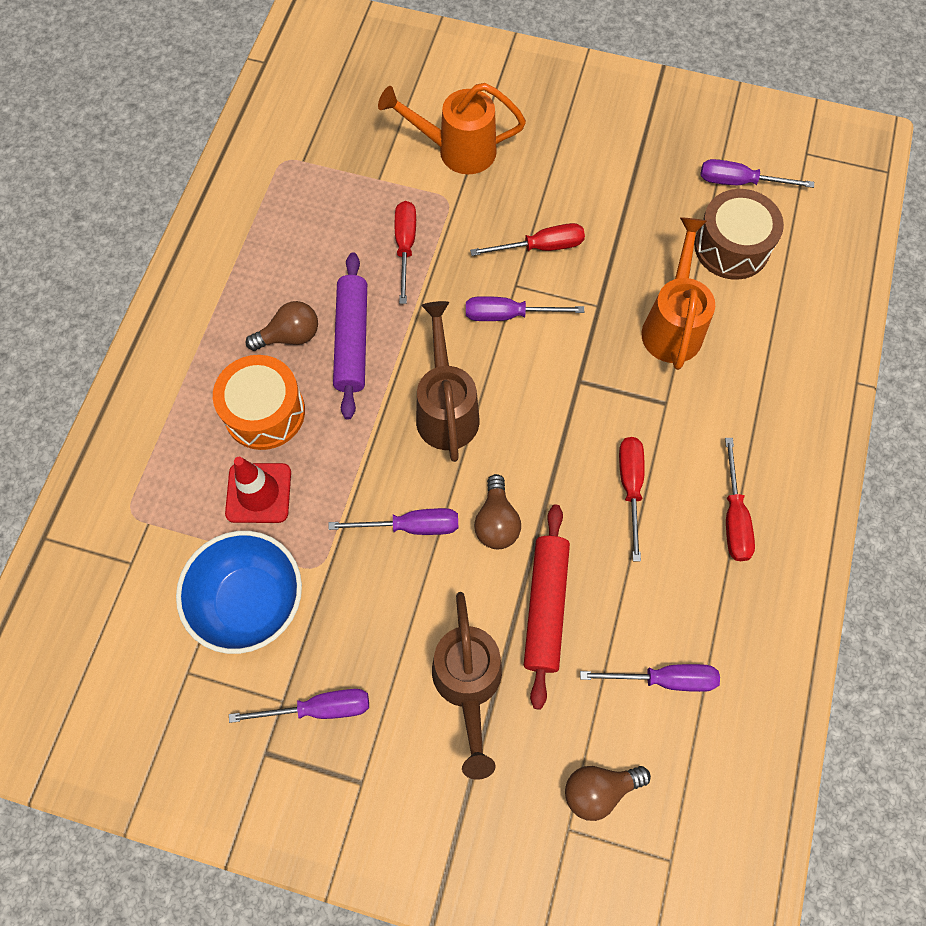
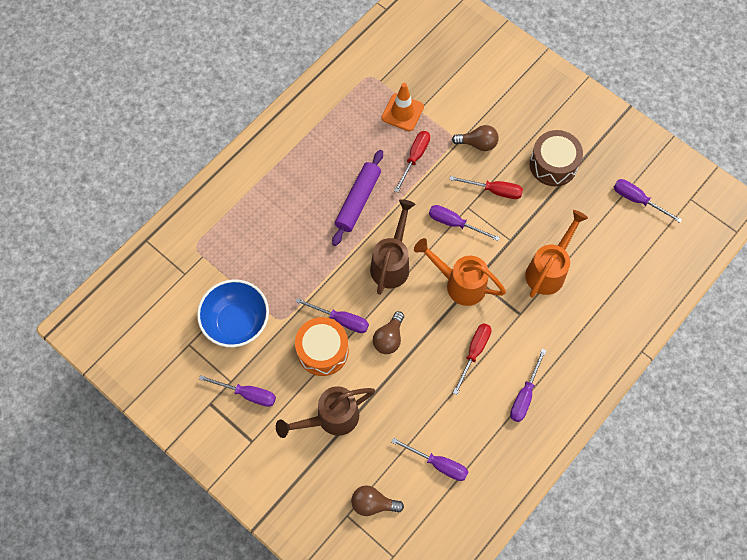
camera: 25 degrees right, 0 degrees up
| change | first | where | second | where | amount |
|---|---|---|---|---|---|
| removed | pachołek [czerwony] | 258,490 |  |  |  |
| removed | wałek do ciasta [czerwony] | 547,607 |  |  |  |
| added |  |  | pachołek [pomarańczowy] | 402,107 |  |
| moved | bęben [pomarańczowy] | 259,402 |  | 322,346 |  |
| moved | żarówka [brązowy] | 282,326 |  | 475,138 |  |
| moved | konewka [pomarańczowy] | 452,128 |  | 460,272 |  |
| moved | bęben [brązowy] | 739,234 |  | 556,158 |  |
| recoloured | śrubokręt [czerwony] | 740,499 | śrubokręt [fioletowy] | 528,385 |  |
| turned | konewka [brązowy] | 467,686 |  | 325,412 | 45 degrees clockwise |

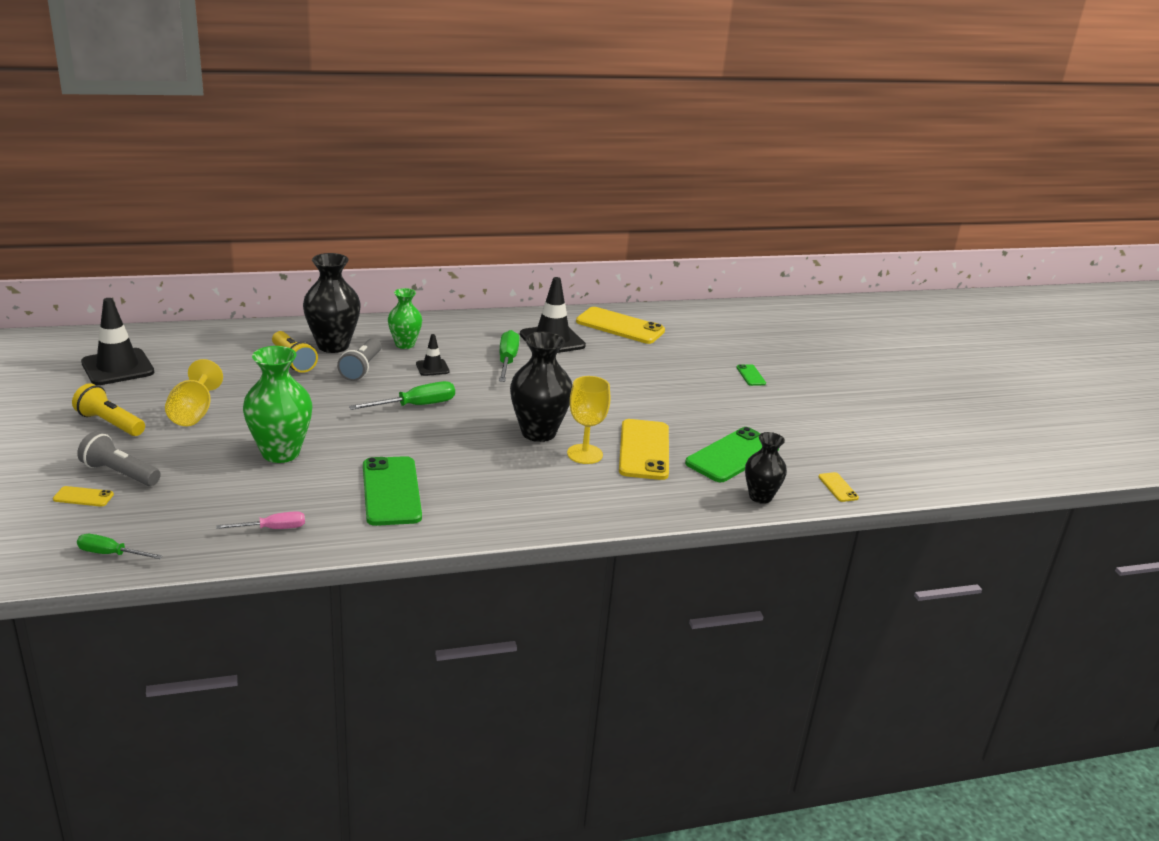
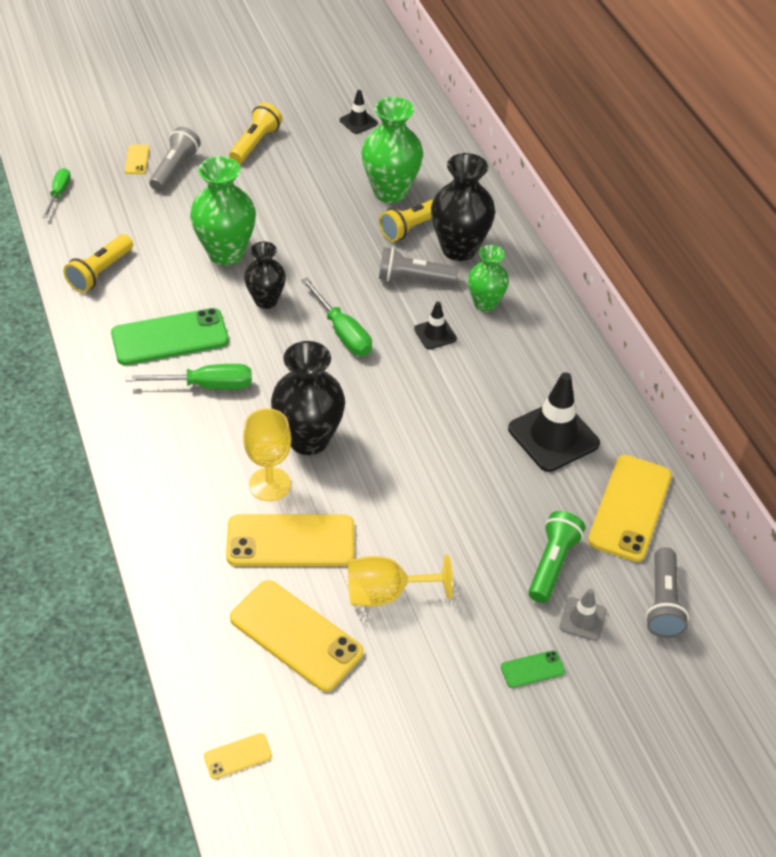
camera: 85 degrees right, 20 degrees up
| change | first | where | second | where | amount |
|---|---|---|---|---|---|
| added |  |  | wazon [zielony] | 392,150 |  |
| added |  |  | latarka [zielony] | 556,557 |  |
| added |  |  | pachołek [szary] | 583,615 |  |
| added |  |  | latarka [szary] | 667,592 |  |
| moved | kielich [żółty] | 194,392 |  | 400,580 |  |
| moved | śrubokręt [zielony] | 509,356 |  | 189,376 |  |
| moved | wazon [czarny] | 766,468 |  | 265,275 |  |
| replaced | śrubokręt [różowy] | 260,520 | latarka [żółty] | 98,263 |  |
| recoloured | telefon [zielony] | 732,454 | telefon [żółty] | 297,636 |  |
| resized | pachołek [czarny] | 117,341 |  | 359,112 | x0.52 |

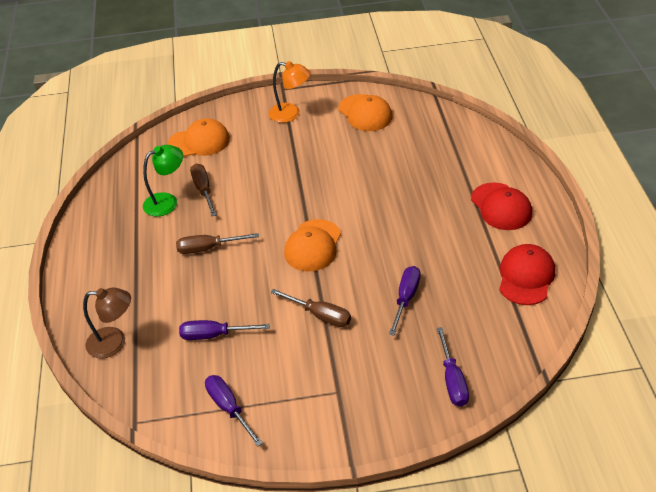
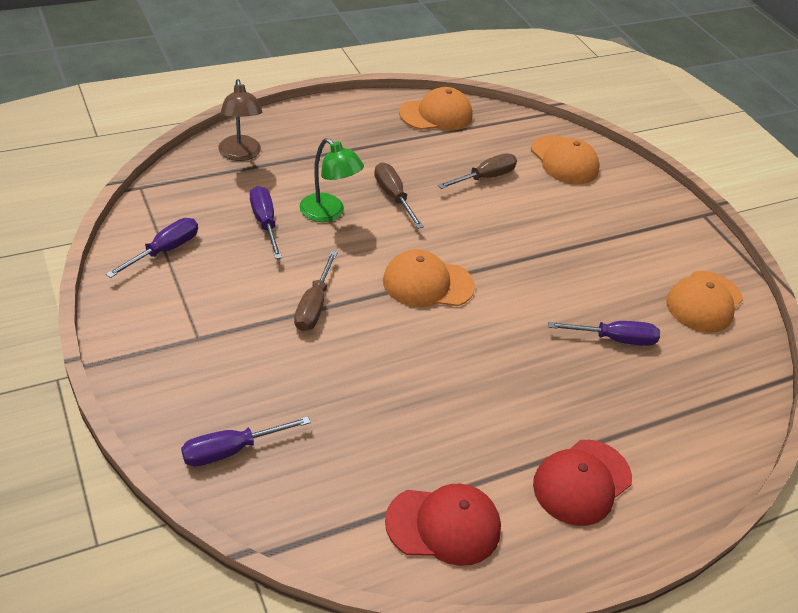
camera: 65 degrees right, 0 degrees up
| change | first | where | second | where | amount |
|---|---|---|---|---|---|
| removed | lampka [pomarańczowy] | 290,92 |  |  |  |
| added |  |  | czapka [pomarańczowy] | 436,108 |  |
| moved | lampka [zielony] | 163,181 |  | 331,180 |  |
| moved | śrubokręt [fioletowy] | 405,301 |  | 604,333 |  |

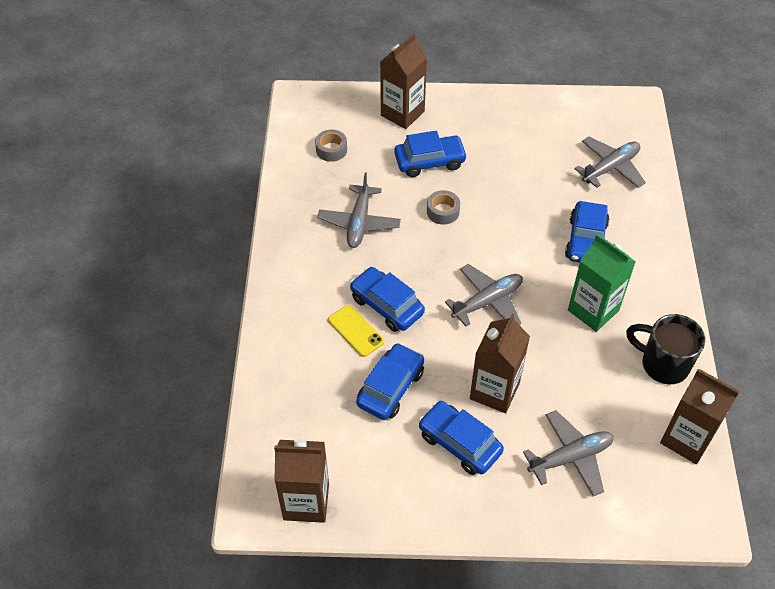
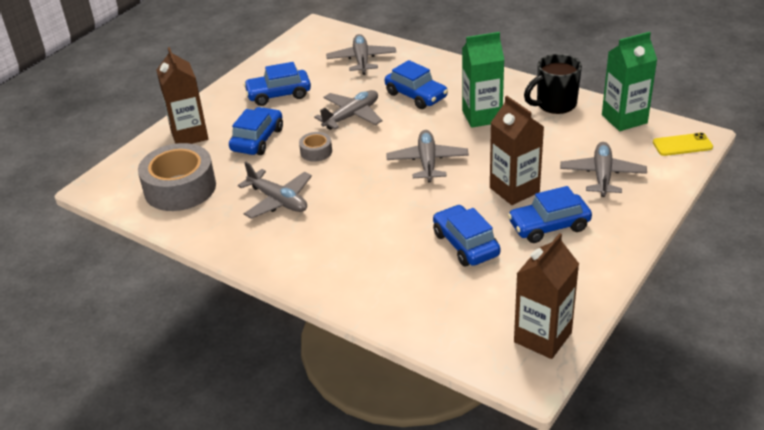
camera: 55 degrees left, 15 degrees down
| change | first | where | second | where | amount |
|---|---|---|---|---|---|
| added |  |  | samolot [szary] | 348,110 |  |
| moved | telefon [żółty] | 356,331 |  | 683,144 |  |
| moved | samochód [niebieski] | 387,299 |  | 277,84 |  |
| recoloured | karton mleka [brązowy] | 700,416 | karton mleka [zielony] | 629,81 |  |
| resized | taśma klejąca [szary] | 331,145 |  | 177,177 | x2.16 |

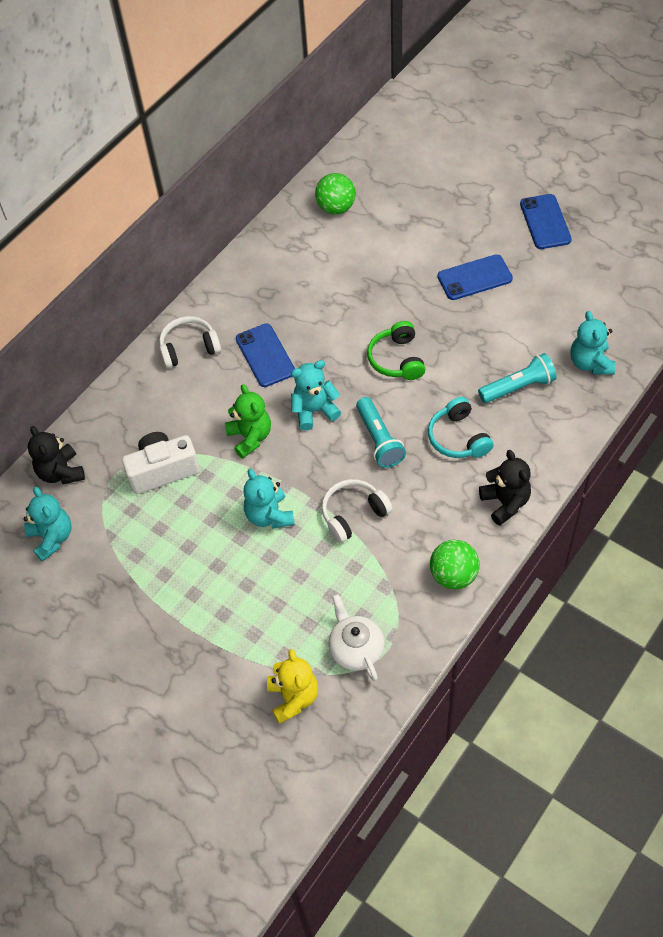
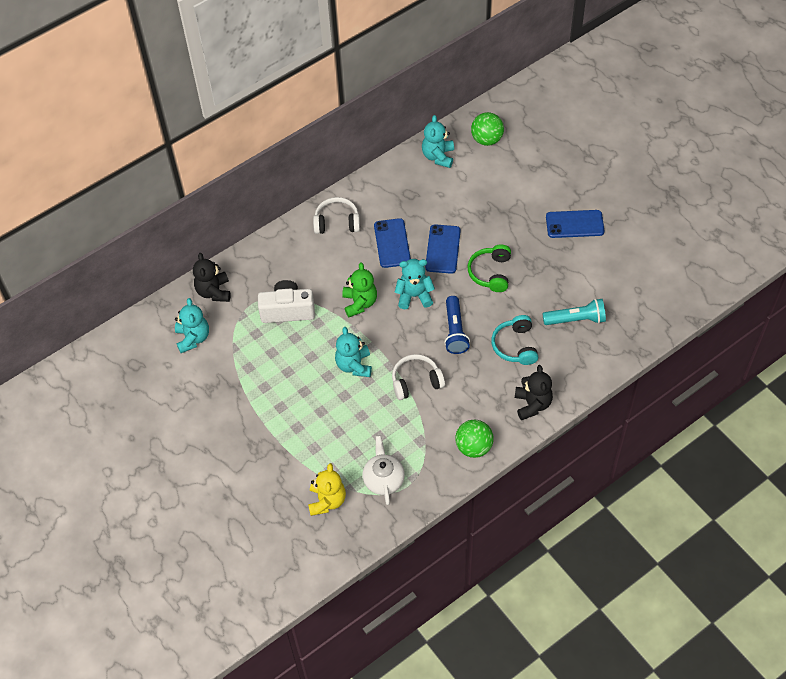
camera: 15 degrees right, 0 degrees up
| change | first | where | second | where | amount |
|---|---|---|---|---|---|
| moved | telefon [niebieski] | 546,221 |  | 443,249 |  |
| moved | miś [turkusowy] | 593,343 |  | 438,141 |  |
| recoloured | latarka [turkusowy] | 381,432 | latarka [niebieski] | 457,325 |  |

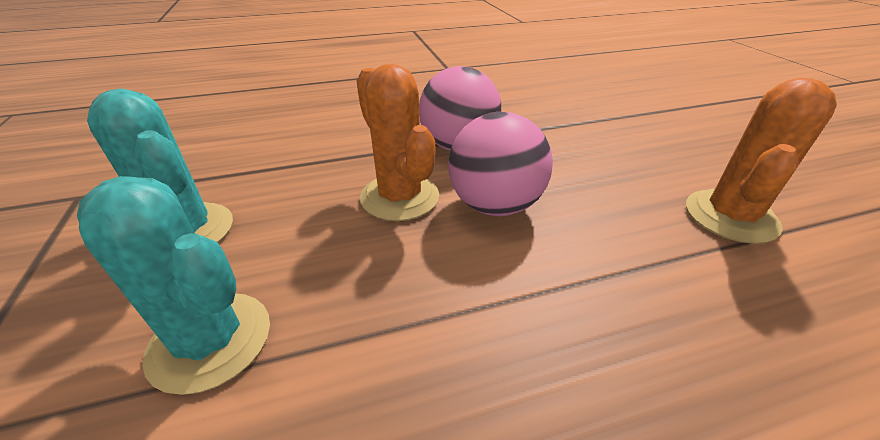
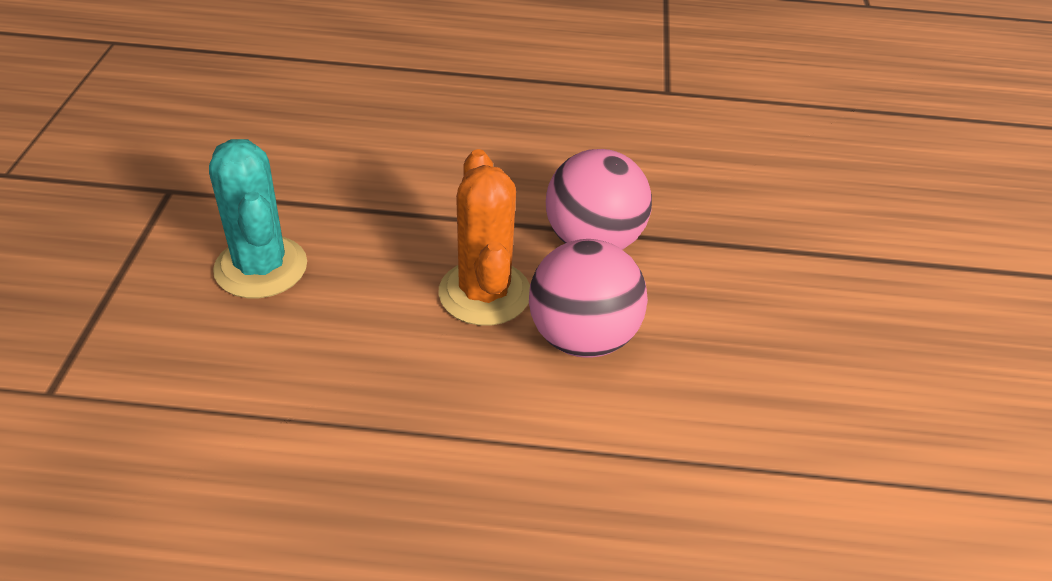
camera: 20 degrees right, 5 degrees up
| change | first | where | second | where | amount |
|---|---|---|---|---|---|
| removed | kaktus [turkusowy] | 173,285 |  |  |  |
| removed | kaktus [pomarańczowy] | 761,161 |  |  |  |

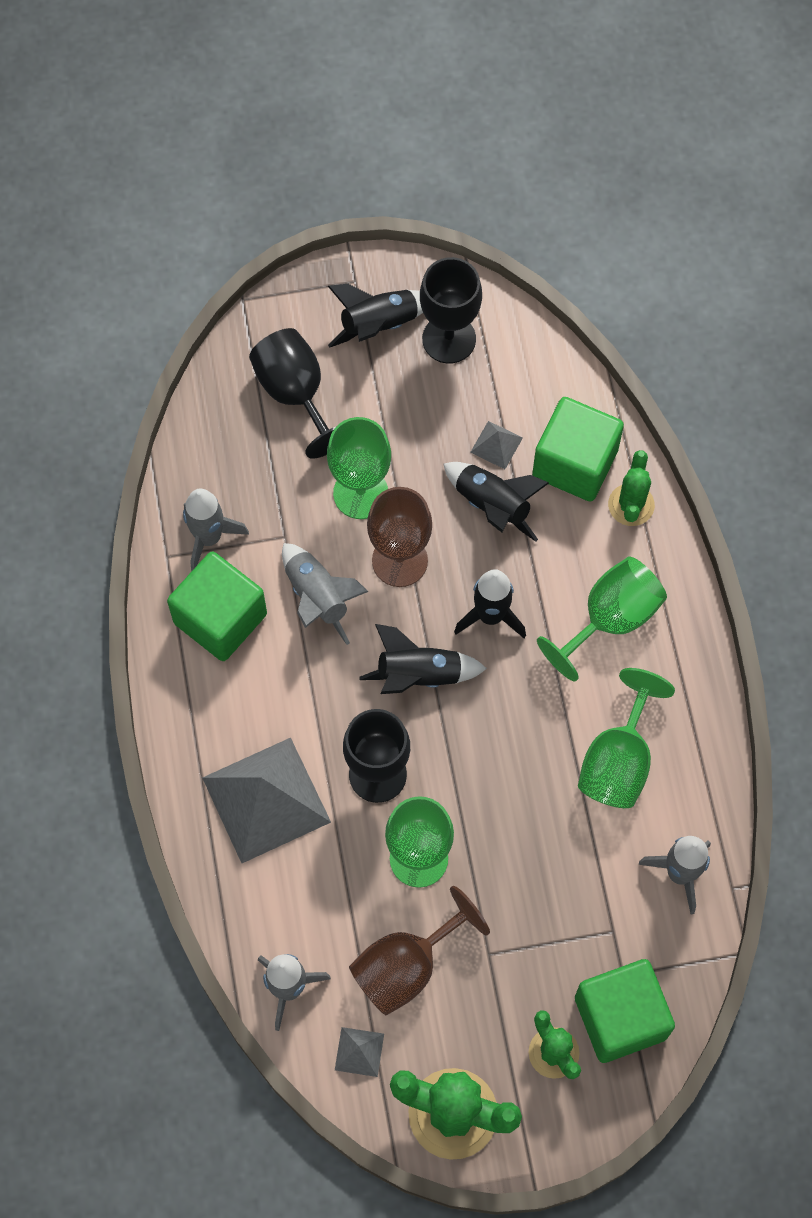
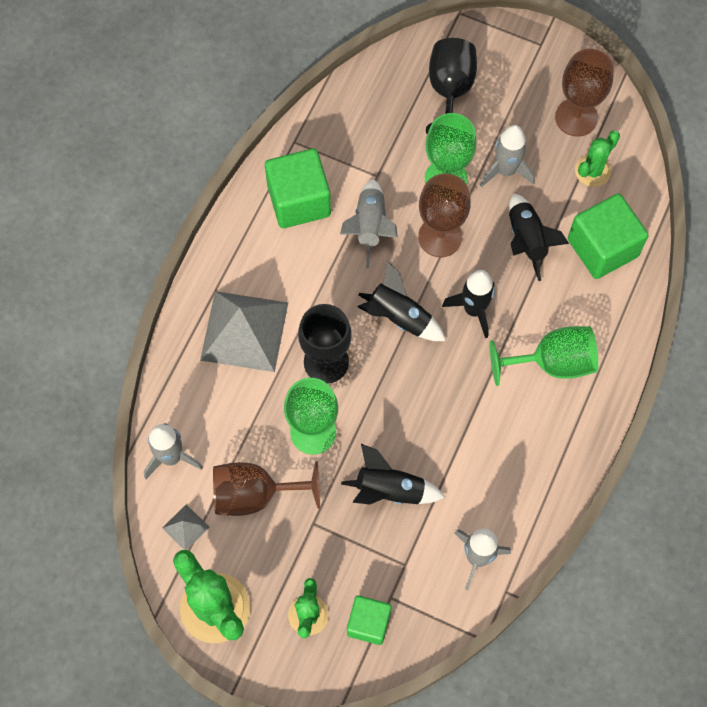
camera: 35 degrees right, 0 degrees up
| change | first | where | second | where | amount |
|---|---|---|---|---|---|
| removed | piramida [szary] | 496,445 |  |  |  |
| removed | kielich [zielony] | 626,738 |  |  |  |
| moved | rakieta [szary] | 216,530 |  | 507,156 |  |
| moved | rakieta [czarny] | 375,316 |  | 393,474 |  |
| moved | kaktus [zielony] | 631,488 |  | 597,158 |  |
| recoloured | kielich [czarny] | 451,310 | kielich [brązowy] | 584,93 |  |
| resized | sześcian [zielony] | 625,1011 |  | 369,620 | x0.62 |

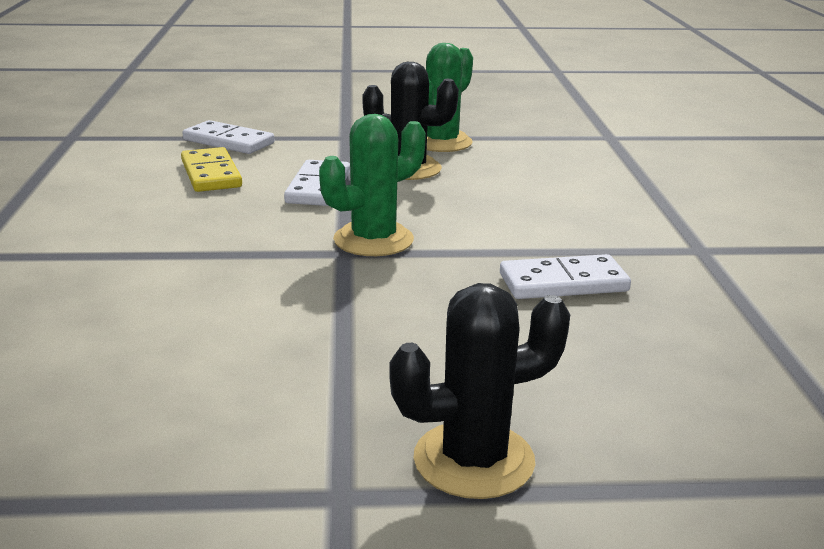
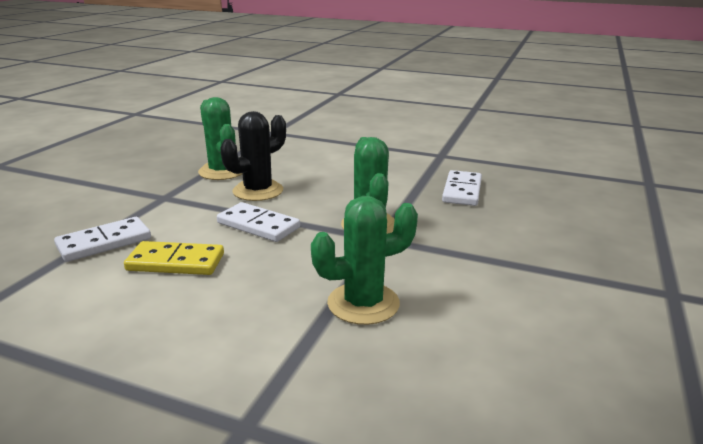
camera: 65 degrees left, 0 degrees up
| change | first | where | second | where | amount |
|---|---|---|---|---|---|
| removed | kaktus [czarny] | 480,391 |  |  |  |
| added |  |  | kaktus [zielony] | 364,260 |  |

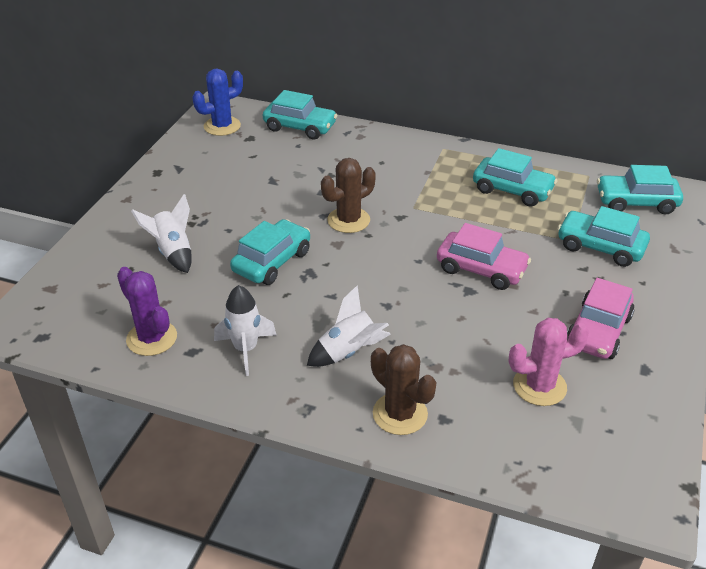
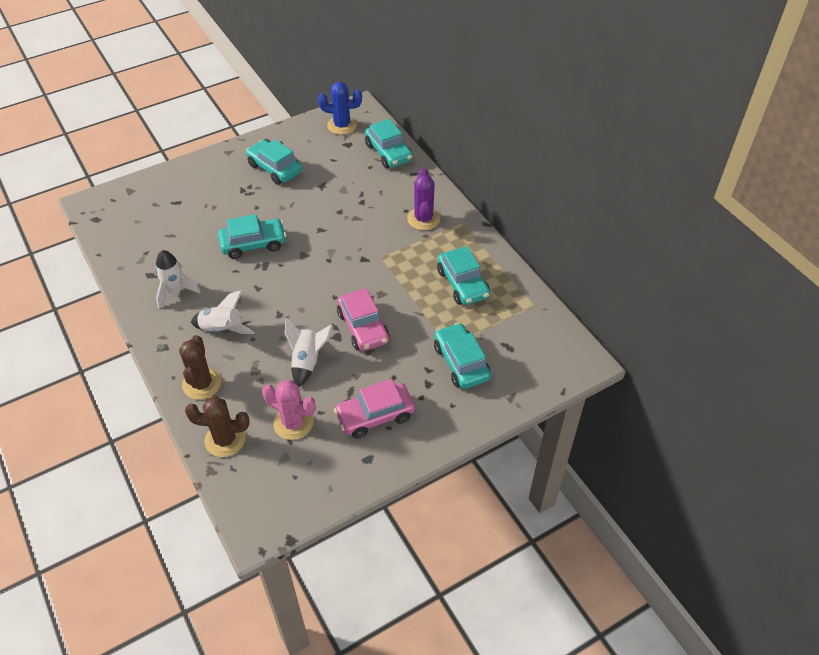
camera: 40 degrees right, 10 degrees up
| change | first | where | second | where | amount |
|---|---|---|---|---|---|
| moved | kaktus [fioletowy] | 147,311 |  | 423,199 |  |
| moved | rakieta [biały] | 161,233 |  | 308,352 |  |
| moved | kaktus [brązowy] | 348,195 |  | 217,426 |  |
| moved | samochód [turkusowy] | 640,189 |  | 274,162 |  |

